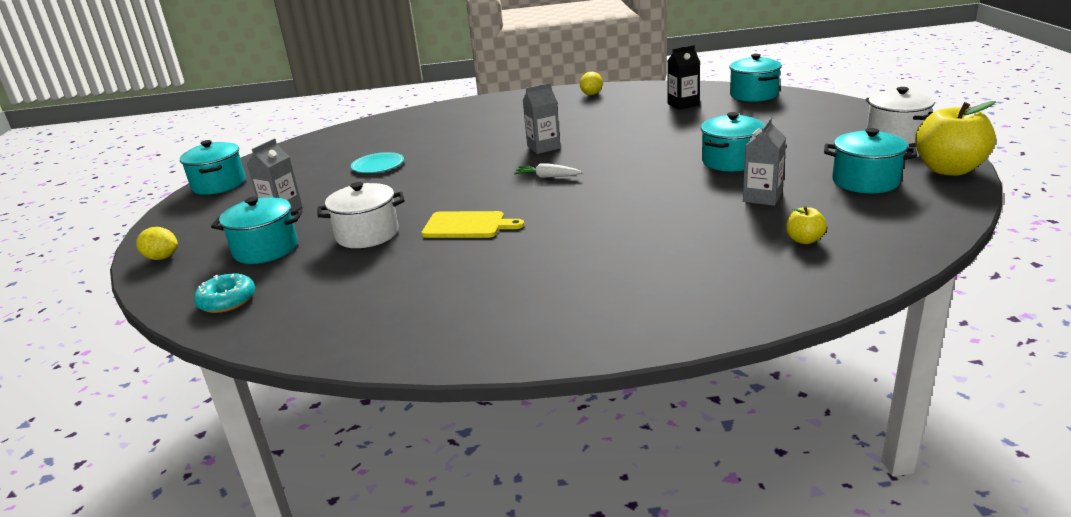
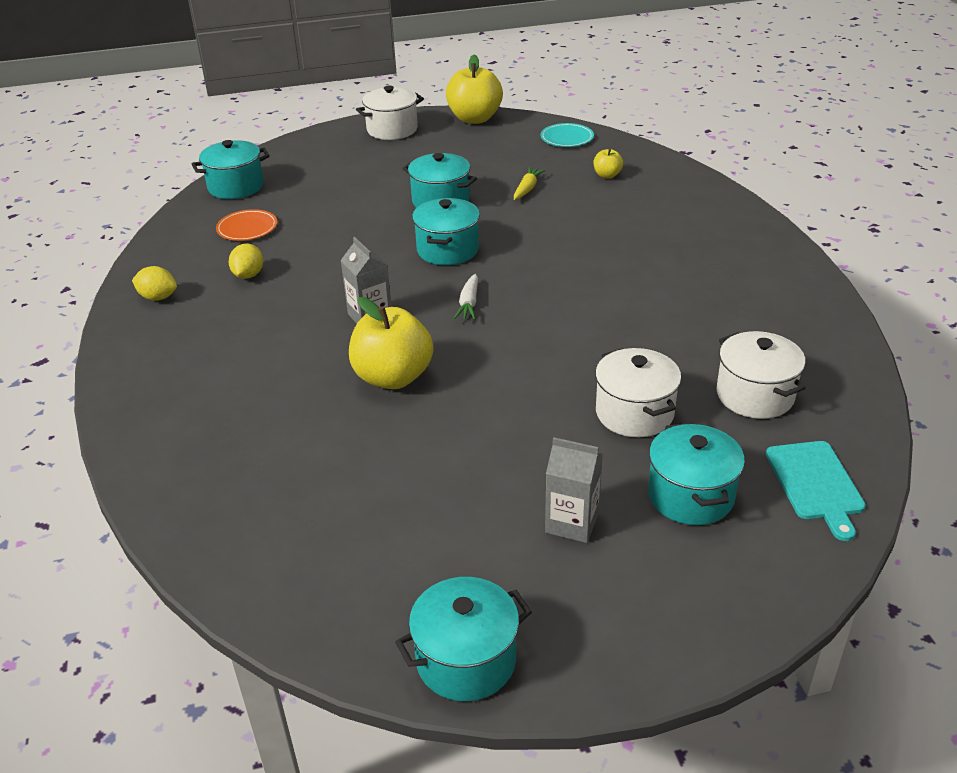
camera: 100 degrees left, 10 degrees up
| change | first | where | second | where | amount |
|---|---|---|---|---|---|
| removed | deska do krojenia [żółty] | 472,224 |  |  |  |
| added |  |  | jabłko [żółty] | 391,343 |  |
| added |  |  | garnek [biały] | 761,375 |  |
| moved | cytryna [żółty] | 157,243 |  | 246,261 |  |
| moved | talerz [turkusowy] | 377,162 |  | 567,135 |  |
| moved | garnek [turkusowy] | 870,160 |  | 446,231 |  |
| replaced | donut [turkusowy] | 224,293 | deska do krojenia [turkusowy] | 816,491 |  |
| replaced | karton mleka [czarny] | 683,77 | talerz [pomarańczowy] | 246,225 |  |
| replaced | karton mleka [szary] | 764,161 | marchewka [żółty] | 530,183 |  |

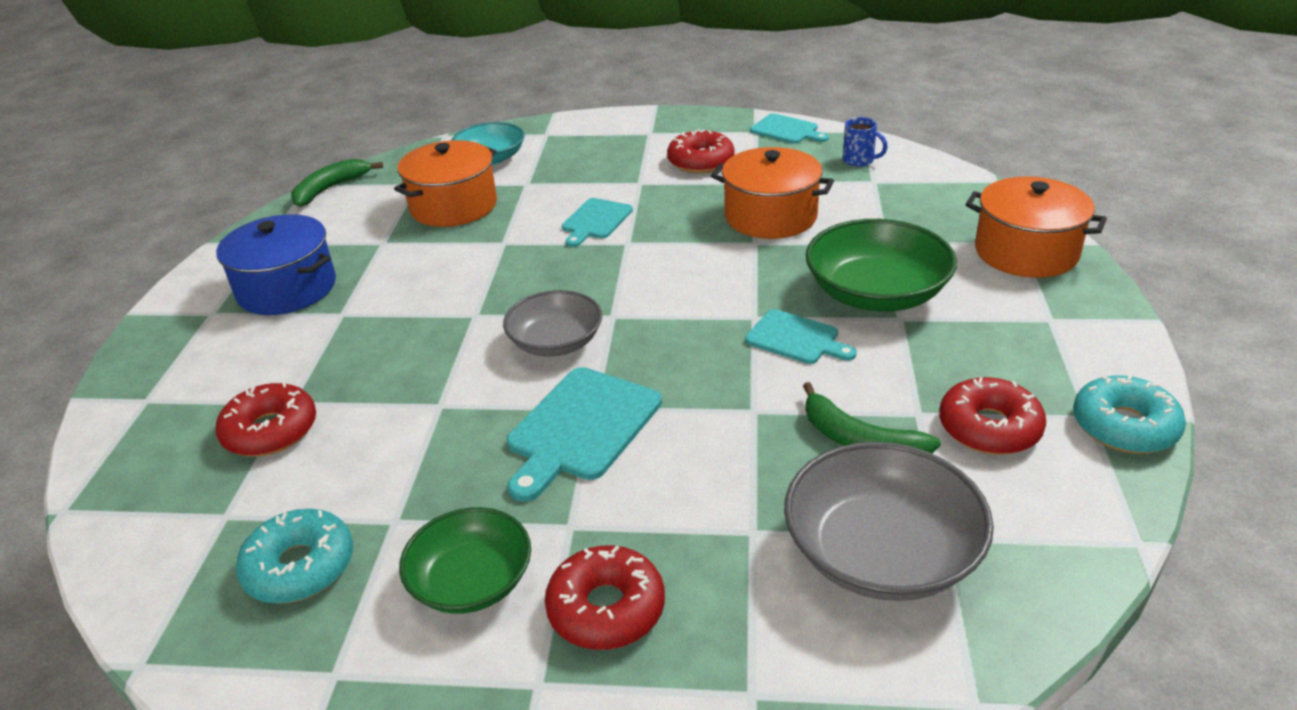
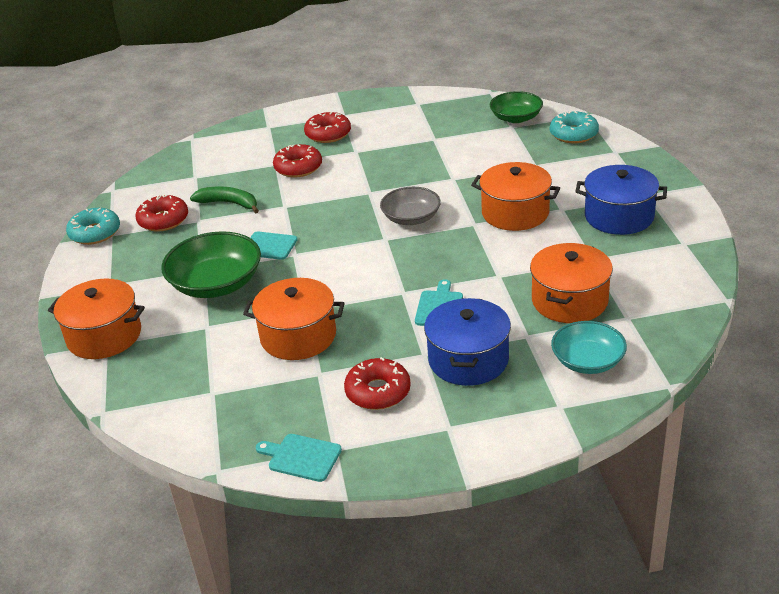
camera: 165 degrees right, 0 degrees up
| change | first | where | second | where | amount |
|---|---|---|---|---|---|
| removed | banan [zielony] | 337,183 |  |  |  |
| removed | deska do krojenia [turkusowy] | 584,434 |  |  |  |
| removed | miska [szary] | 889,521 |  |  |  |
| removed | kubek [niebieski] | 865,142 |  |  |  |
| added |  |  | garnek [niebieski] | 467,342 |  |
| added |  |  | garnek [pomarańczowy] | 515,196 |  |
| moved | donut [czerwony] | 265,419 |  | 297,161 |  |
| moved | donut [turkusowy] | 294,556 |  | 574,127 |  |
| moved | miska [zielony] | 465,560 |  | 516,107 |  |

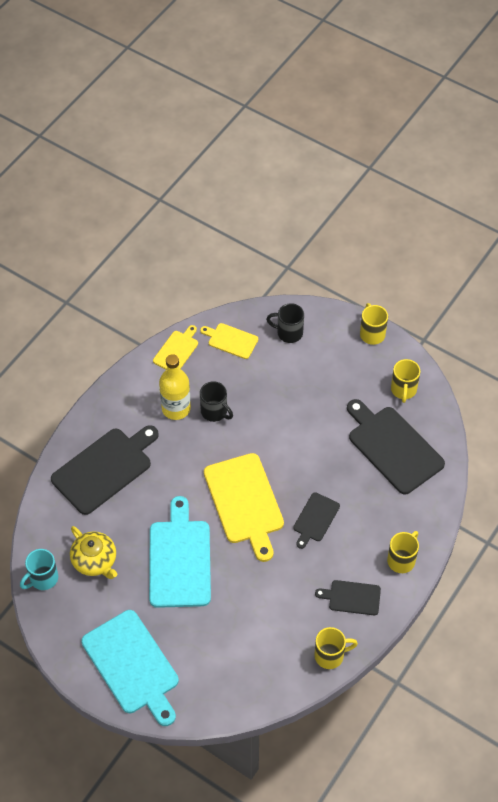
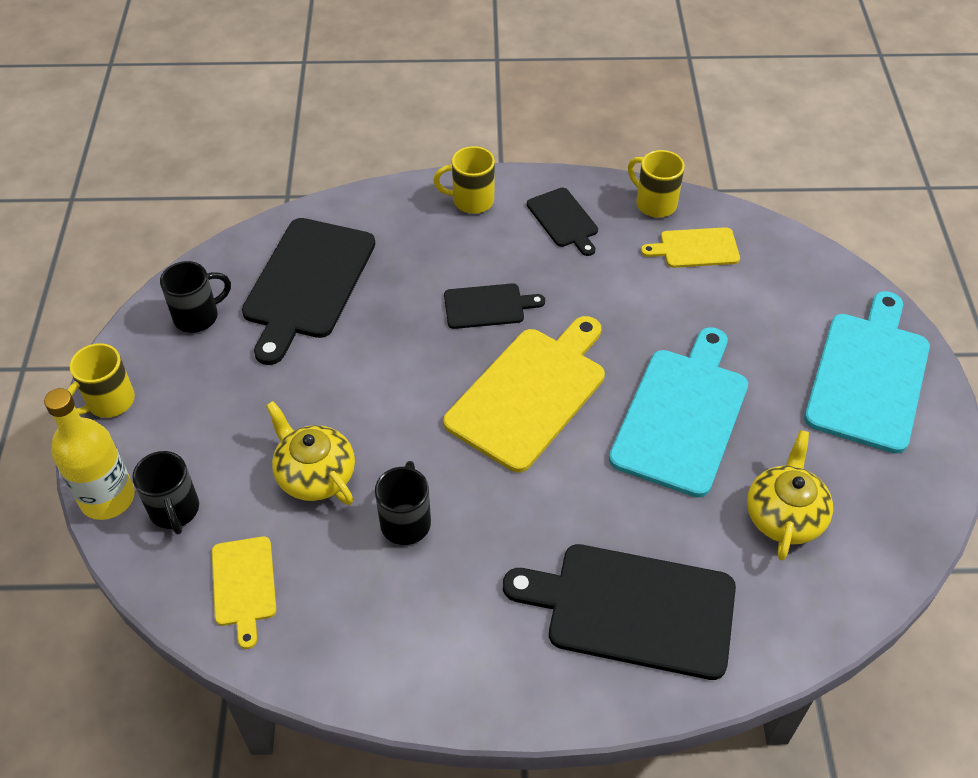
camera: 125 degrees left, 5 degrees down
| change | first | where | second | where | amount |
|---|---|---|---|---|---|
| removed | kubek [turkusowy] | 39,569 |  |  |  |
| added |  |  | imbryk [żółty] | 310,453 |  |
| moved | deska do krojenia [żółty] | 175,347 |  | 690,247 |  |
| moved | butelka [żółty] | 175,387 |  | 89,454 |  |
| recoloured | kubek [żółty] | 406,381 | kubek [czarny] | 195,297 |  |
| turned | deska do krojenia [turkusowy] | 180,552 |  | 678,412 | 150 degrees clockwise |

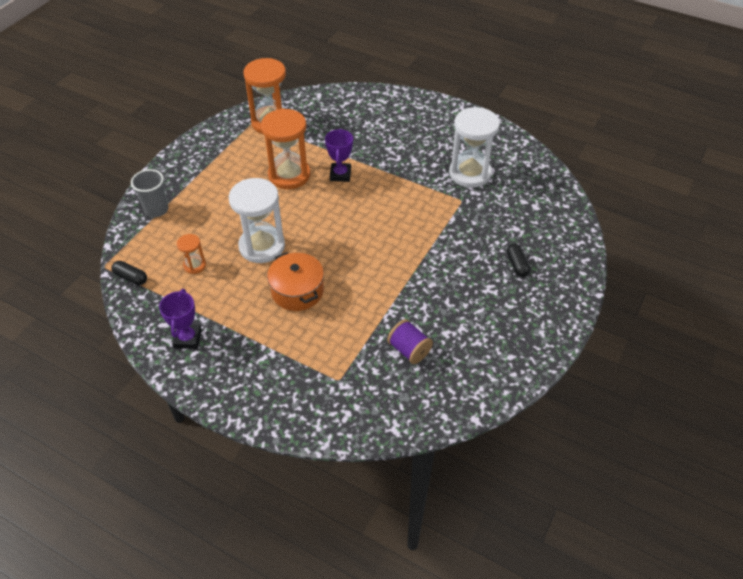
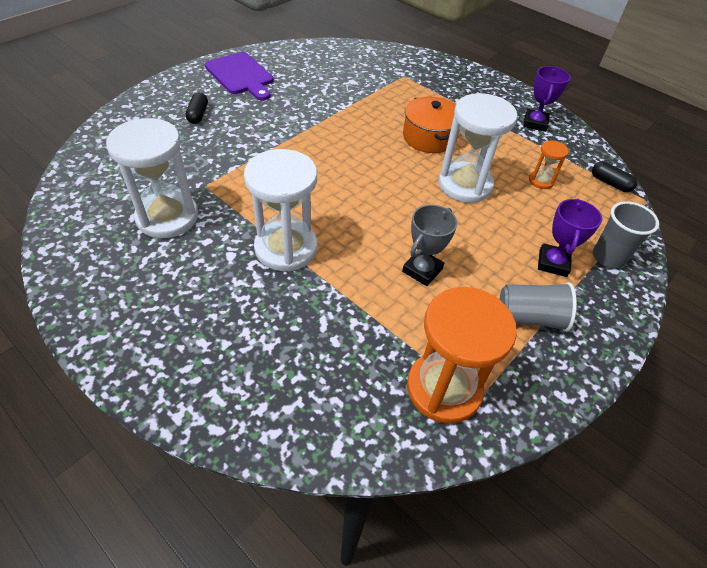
camera: 170 degrees left, 0 degrees up
| change | first | where | second | where | amount |
|---|---|---|---|---|---|
| removed | szpulka [fioletowy] | 410,341 |  |  |  |
| added |  |  | deska do krojenia [fioletowy] | 239,76 |  |
| added |  |  | klepsydra [biały] | 280,210 |  |
| added |  |  | szklanka [szary] | 538,307 |  |
| moved | puchar [fioletowy] | 339,155 |  | 570,238 |  |
| replaced | klepsydra [pomarańczowy] | 286,149 | puchar [szary] | 429,245 |  |

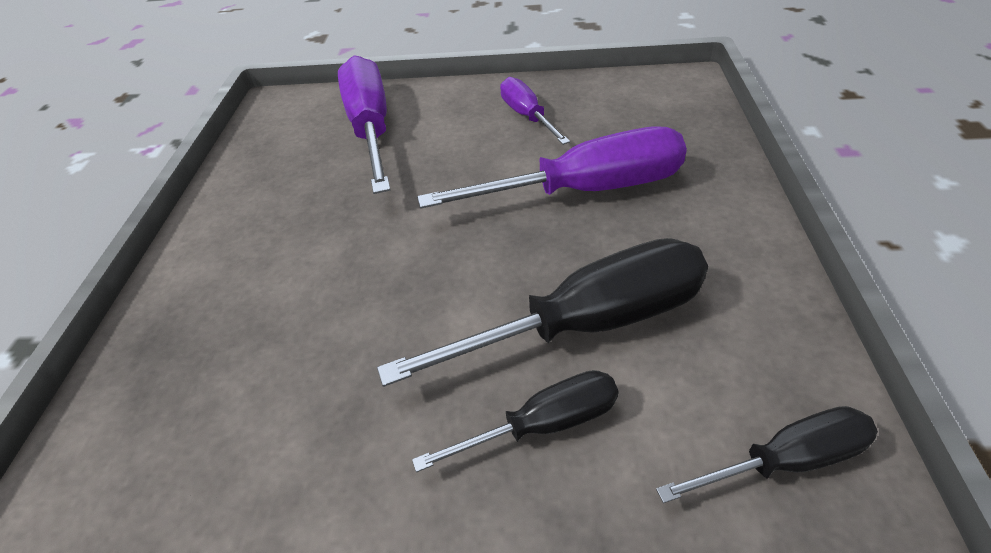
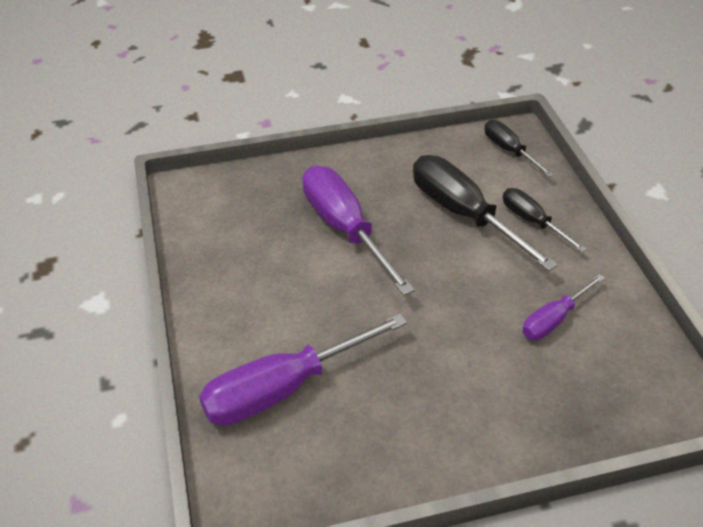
camera: 110 degrees left, 0 degrees up
| change | first | where | second | where | amount |
|---|---|---|---|---|---|
| moved | śrubokręt [fioletowy] | 535,111 |  | 563,307 |  |

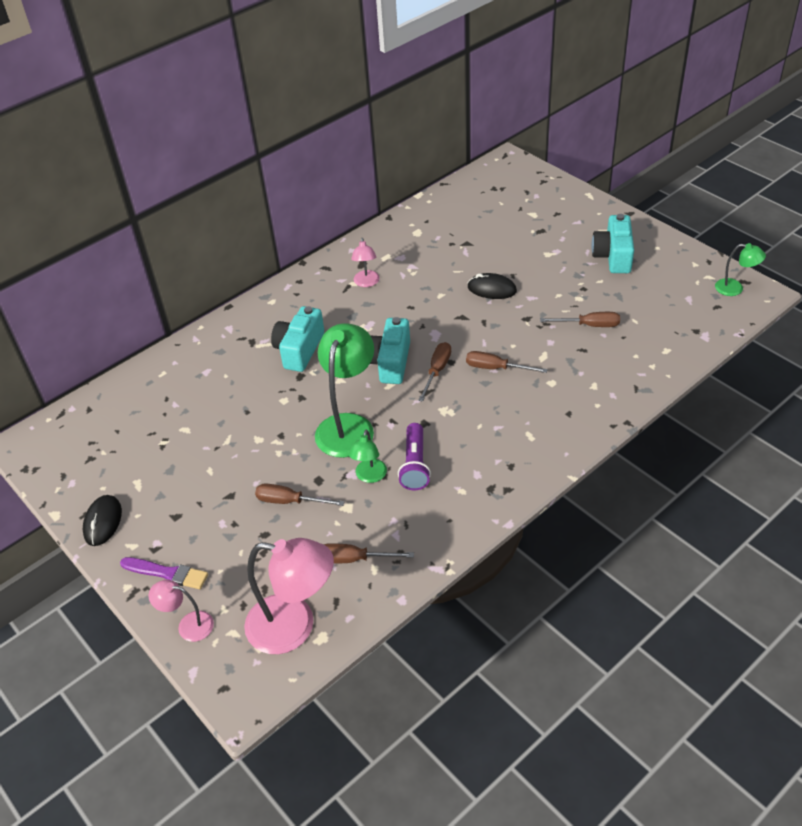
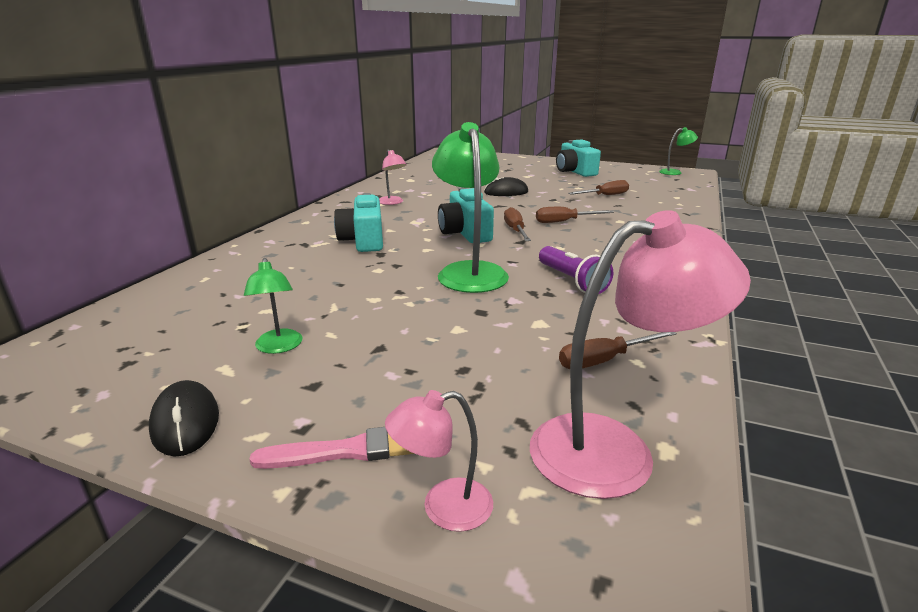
camera: 30 degrees left, 20 degrees down
| change | first | where | second | where | amount |
|---|---|---|---|---|---|
| removed | śrubokręt [brązowy] | 299,494 |  |  |  |
| moved | lampka [zielony] | 368,456 |  | 273,306 |  |
| recoloured | pędzel [fioletowy] | 164,573 | pędzel [różowy] | 331,448 |  |

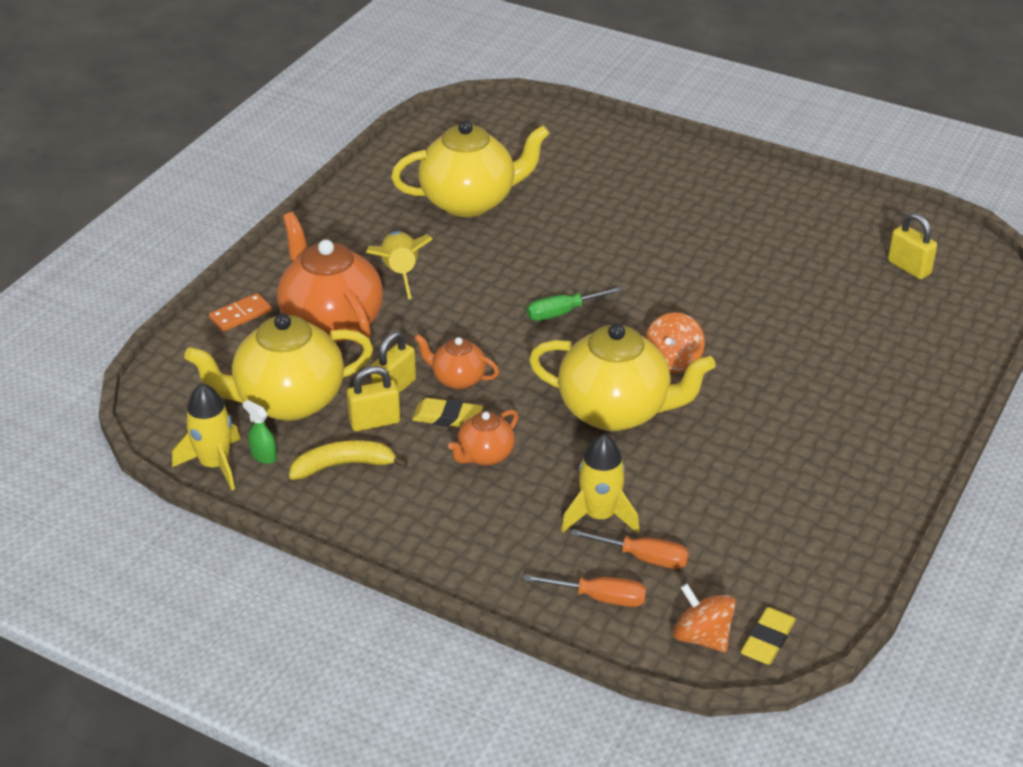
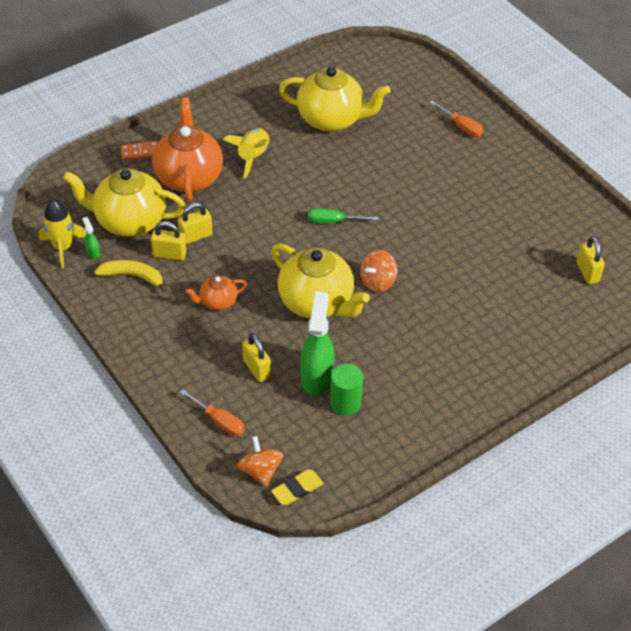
camera: 25 degrees right, 10 degrees up
| change | first | where | second | where | amount |
|---|---|---|---|---|---|
| removed | gumka do mazania [żółty] | 447,413 |  |  |  |
| removed | imbryk [pomarańczowy] | 456,361 |  |  |  |
| added |  |  | spryskiwacz [zielony] | 317,344 |  |
| added |  |  | walec [zielony] | 346,390 |  |
| moved | śrubokręt [pomarańczowy] | 630,549 |  | 456,119 |  |
| replaced | rakieta [żółty] | 600,483 | kłódka [żółty] | 256,357 |  |

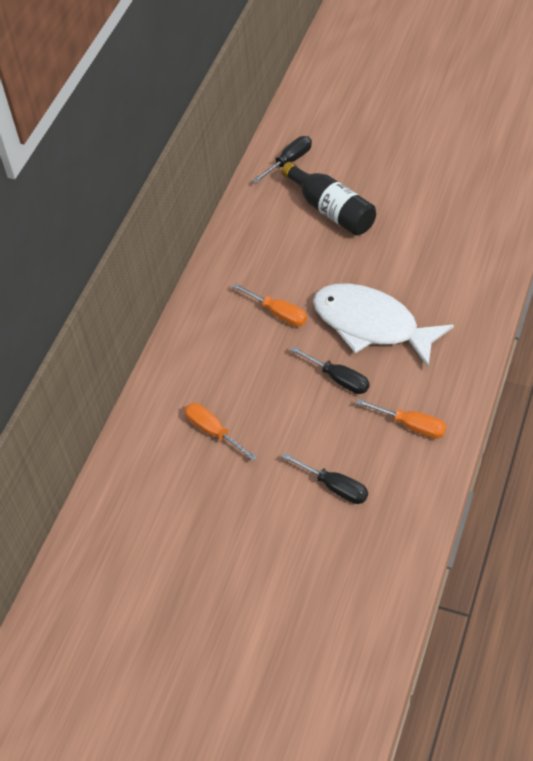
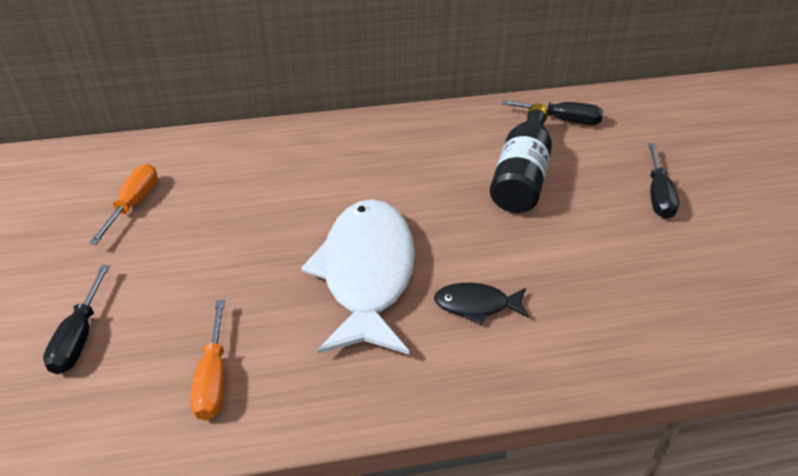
camera: 55 degrees right, 10 degrees down
| change | first | where | second | where | amount |
|---|---|---|---|---|---|
| removed | śrubokręt [pomarańczowy] | 269,305 |  |  |  |
| added |  |  | ryba [czarny] | 481,304 |  |
| moved | śrubokręt [czarny] | 330,370 |  | 663,181 |  |

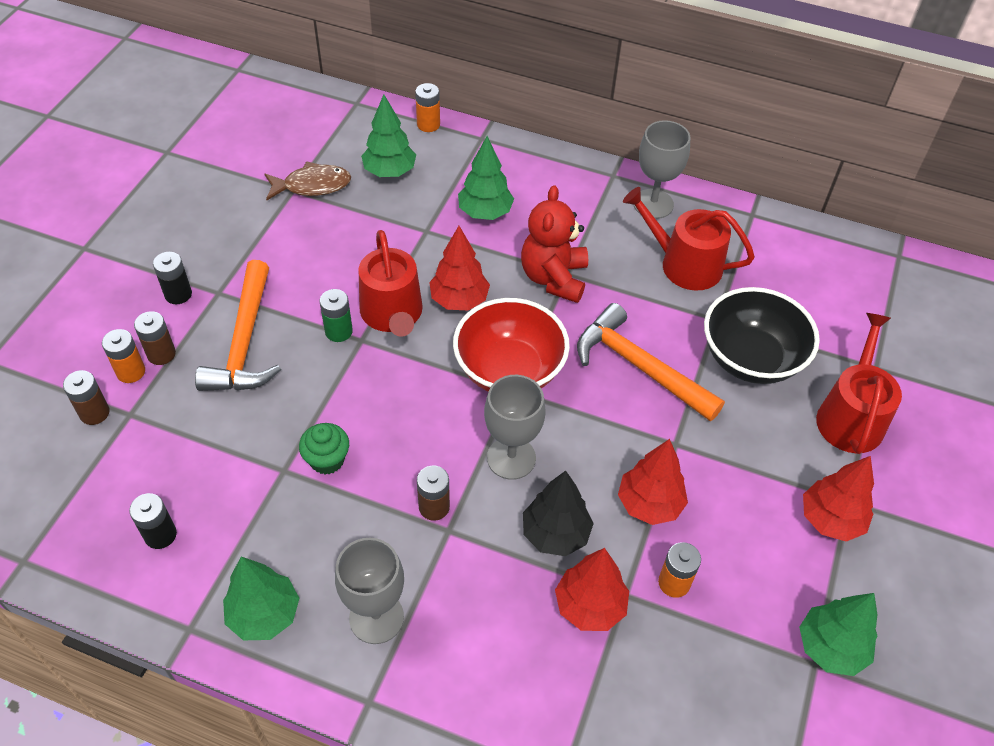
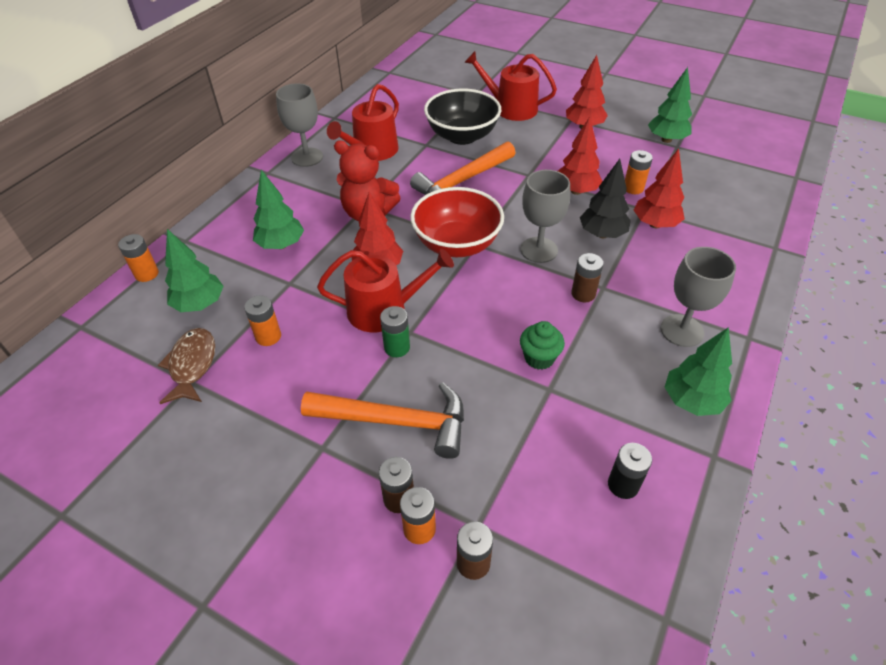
camera: 80 degrees left, 5 degrees down
| change | first | where | second | where | amount |
|---|---|---|---|---|---|
| removed | bateria [czarny] | 172,278 |  |  |  |
| added |  |  | bateria [pomarańczowy] | 262,320 |  |

